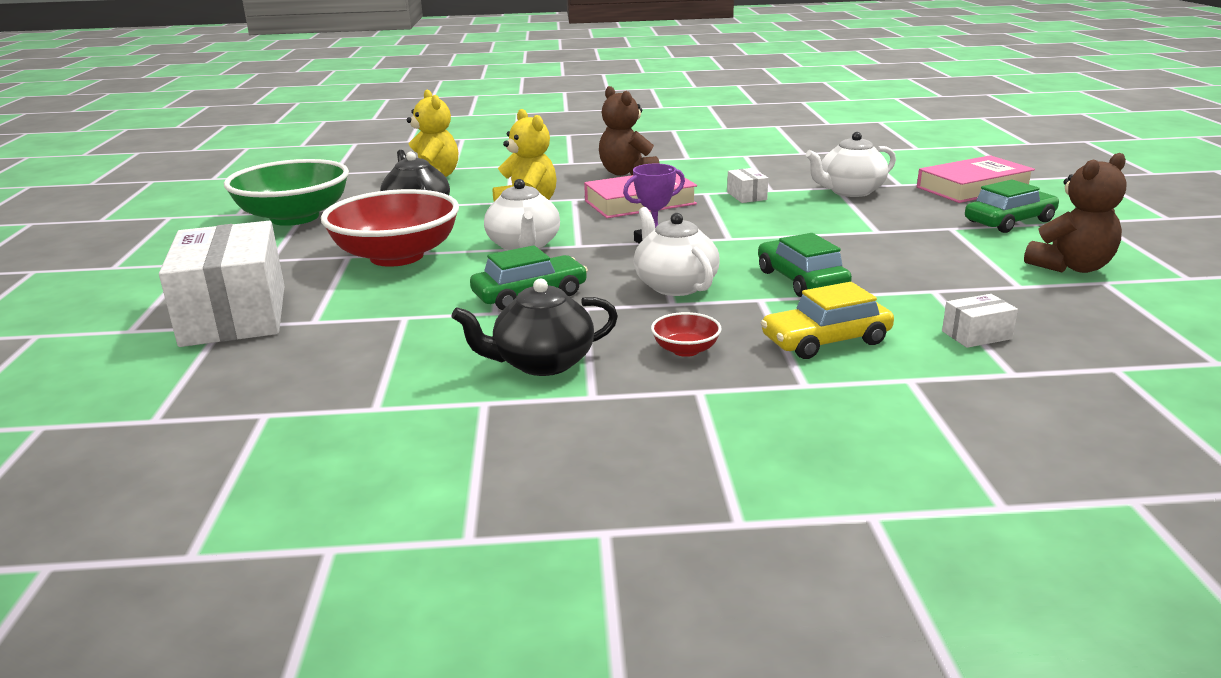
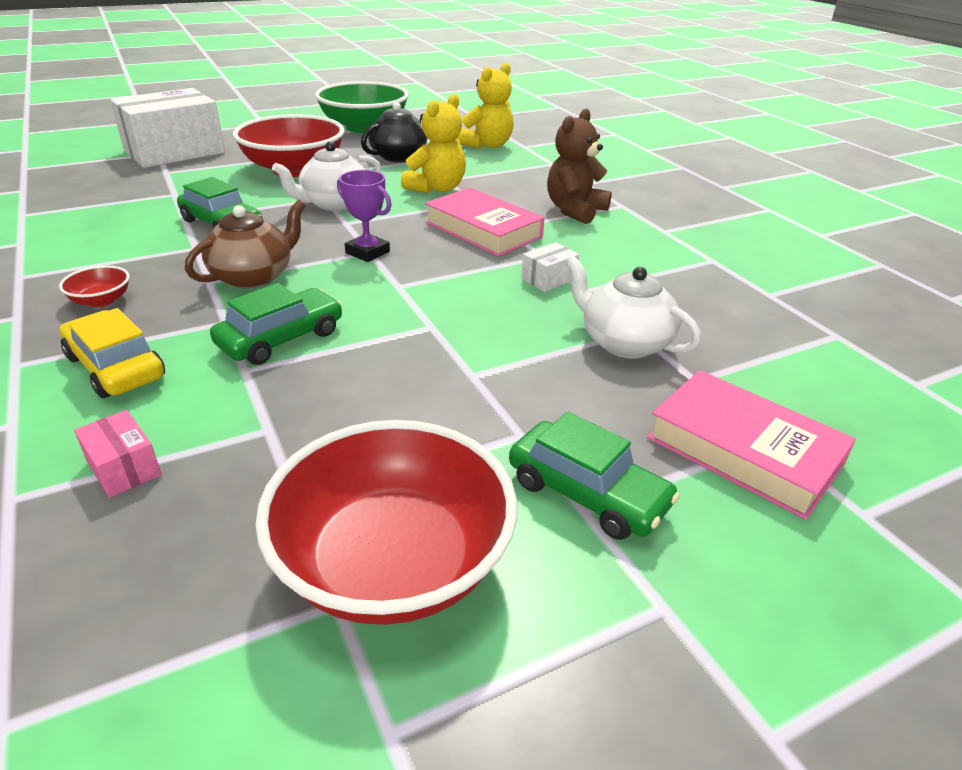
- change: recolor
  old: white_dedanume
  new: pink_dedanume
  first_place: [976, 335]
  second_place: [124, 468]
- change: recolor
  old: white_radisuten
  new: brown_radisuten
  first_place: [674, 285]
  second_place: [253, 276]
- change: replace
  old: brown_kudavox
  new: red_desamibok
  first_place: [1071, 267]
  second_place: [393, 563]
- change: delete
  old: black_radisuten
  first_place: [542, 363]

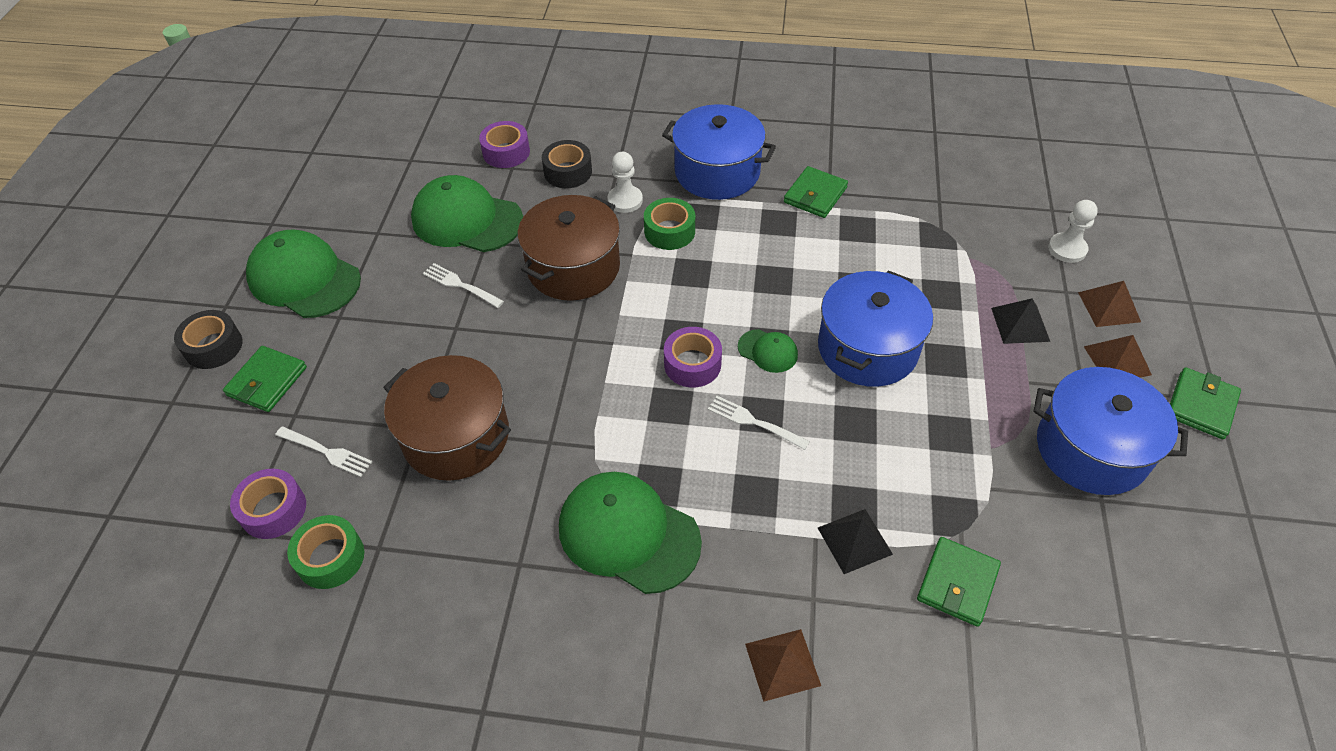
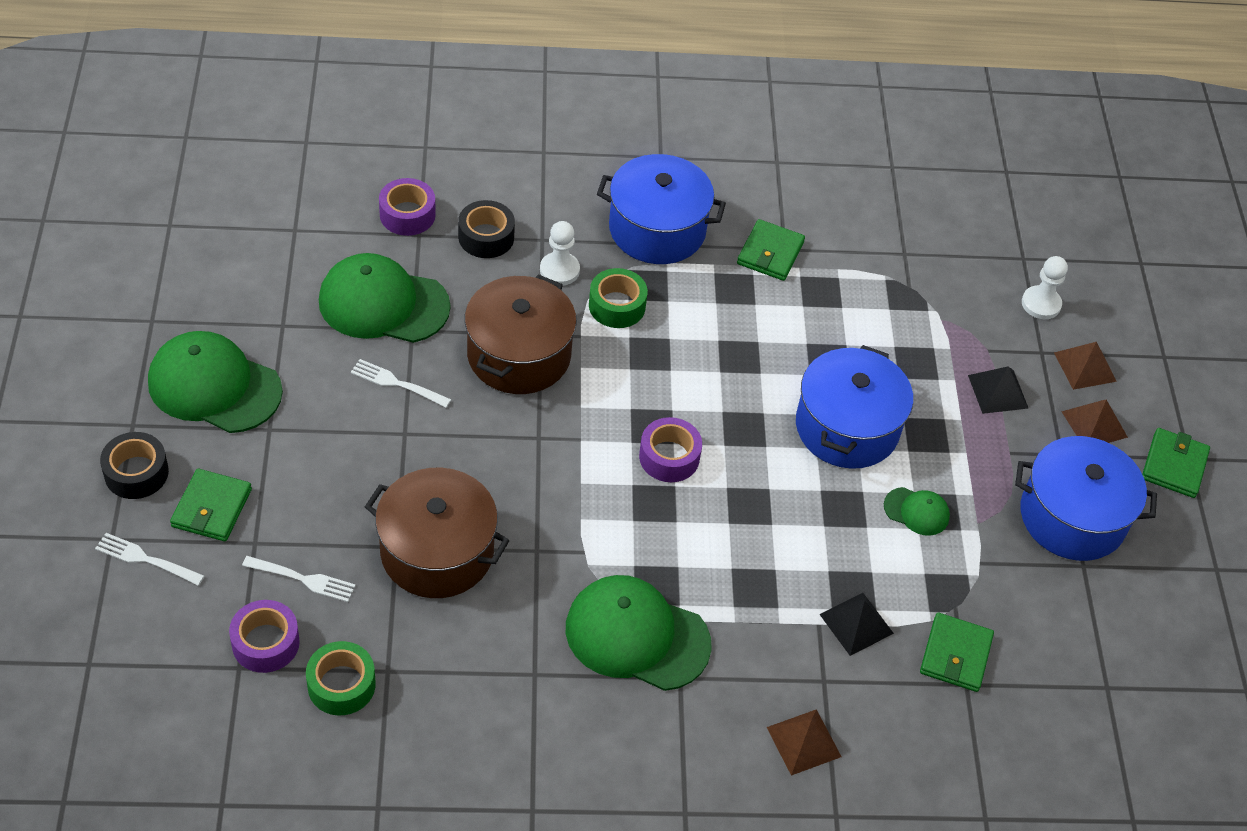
- change: move
  old: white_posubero
  first_place: [755, 422]
  second_place: [146, 559]
- change: move
  old: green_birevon
  first_place: [768, 351]
  second_place: [916, 511]

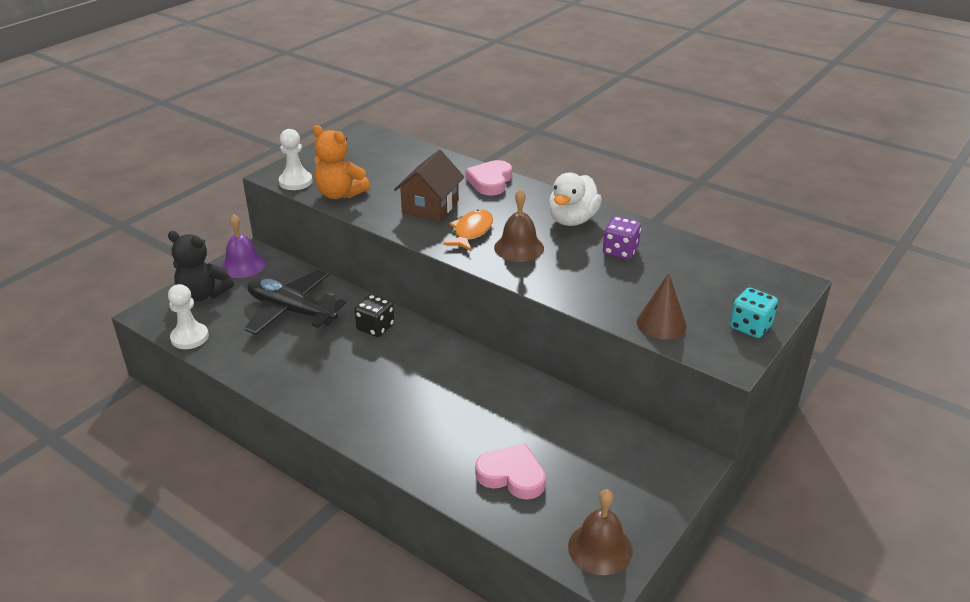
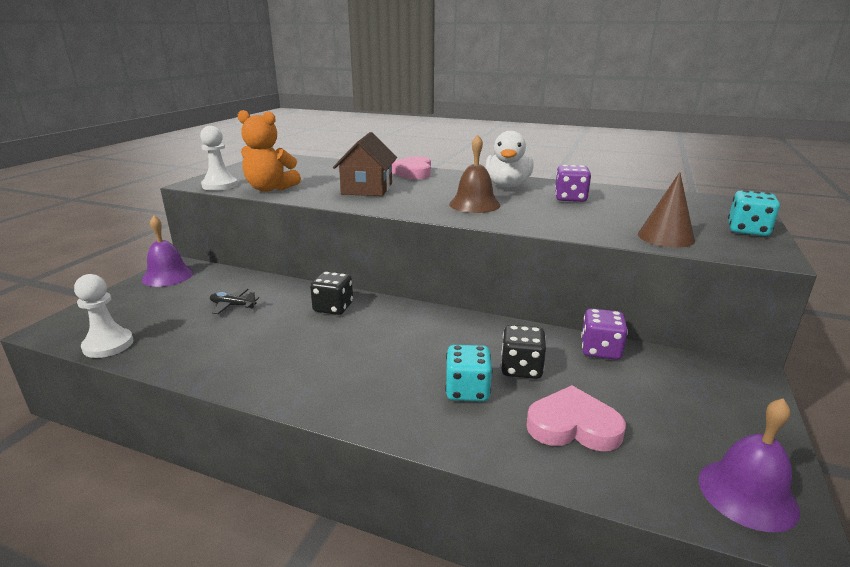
- change: resize
  old: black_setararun
  first_place: [291, 311]
  second_place: [233, 305]
  factor: 0.42
- change: insert
  new: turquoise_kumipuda
  second_place: [467, 390]
- change: insert
  new: black_kumipuda
  second_place: [521, 368]
- change: insert
  new: purple_kumipuda
  second_place: [600, 350]
- change: recolor
  old: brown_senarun
  new: purple_senarun
  first_place: [600, 548]
  second_place: [747, 494]
- change: delete
  old: black_kudavox
  first_place: [203, 294]
- change: delete
  old: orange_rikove
  first_place: [471, 231]

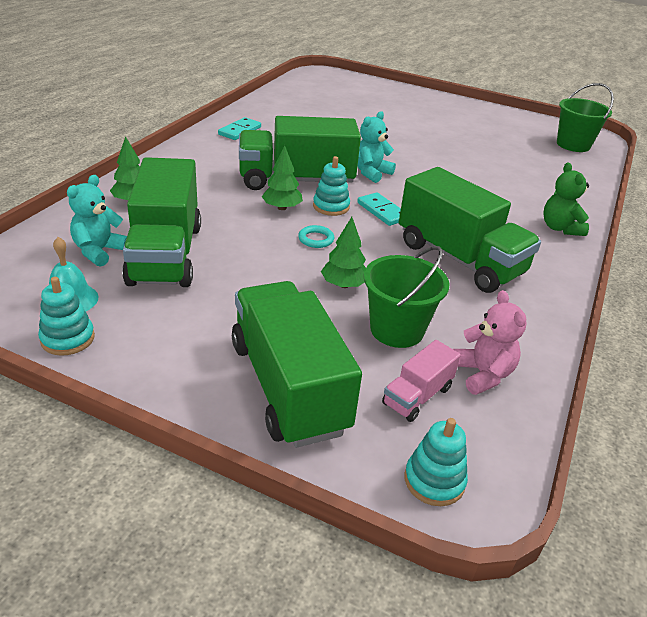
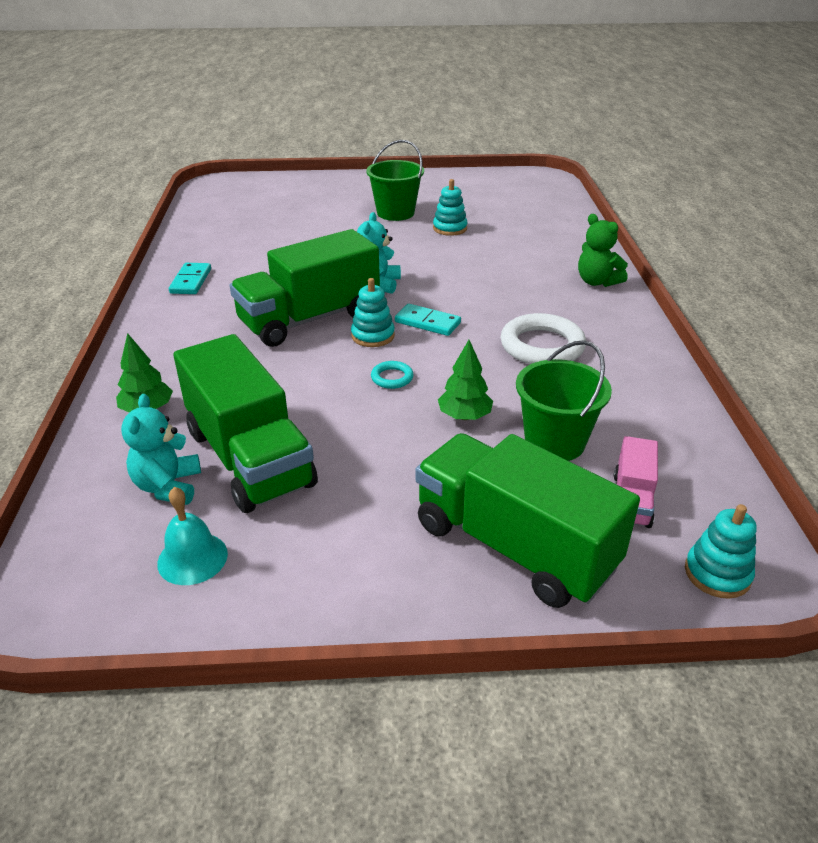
- change: move
  old: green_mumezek
  first_place: [573, 145]
  second_place: [395, 213]
- change: move
  old: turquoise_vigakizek
  first_place: [67, 338]
  second_place: [450, 228]
- change: replace
  old: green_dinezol
  new: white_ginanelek
  first_place: [459, 259]
  second_place: [542, 346]
- change: delete
  old: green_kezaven
  first_place: [282, 208]
- change: delete
  old: pink_kudavox
  first_place: [482, 374]

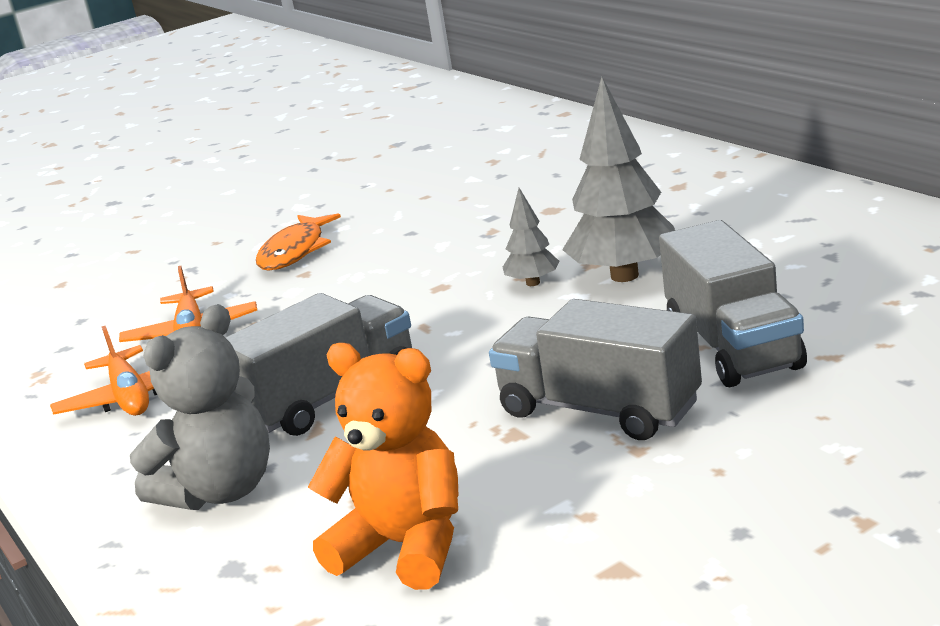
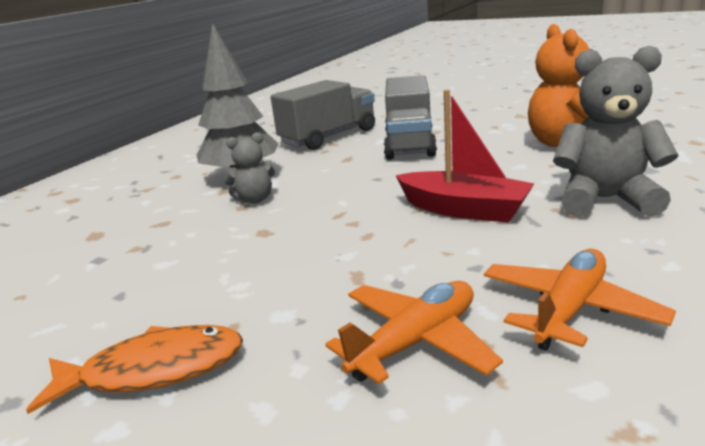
- change: replace
  old: grey_kezaven
  new: grey_kudavox
  first_place: [533, 283]
  second_place: [255, 199]
- change: replace
  old: grey_dinezol
  new: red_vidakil
  first_place: [330, 397]
  second_place: [464, 210]

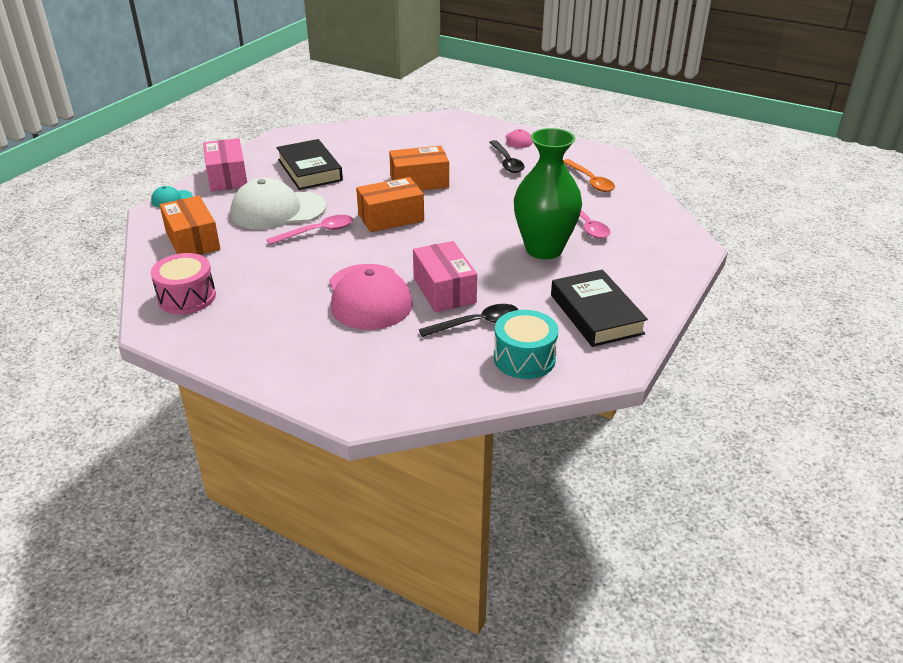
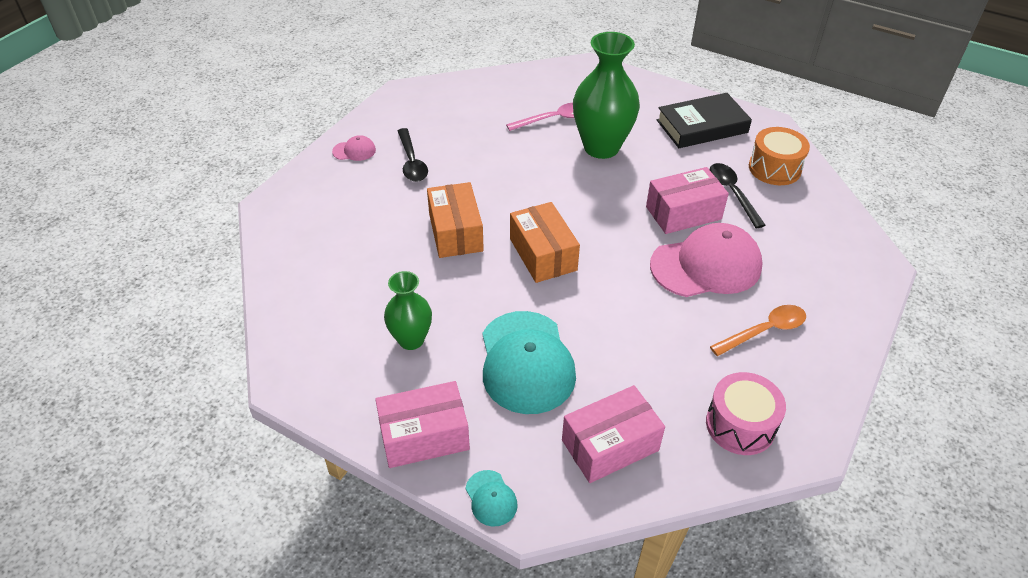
- change: replace
  old: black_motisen
  new: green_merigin
  first_place: [310, 170]
  second_place: [411, 340]
- change: rotate
  old: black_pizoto
  first_place: [507, 162]
  second_place: [412, 162]
  degrees: 90
- change: recolor
  old: white_birevon
  new: turquoise_birevon
  first_place: [278, 210]
  second_place: [526, 362]
- change: recolor
  old: orange_dedanume
  new: pink_dedanume
  first_place: [192, 240]
  second_place: [610, 445]
- change: move
  old: orange_pizoto
  first_place: [590, 181]
  second_place: [764, 331]
- change: recolor
  old: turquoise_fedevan
  new: orange_fedevan
  first_place: [524, 358]
  second_place: [774, 168]
- change: delete
  old: pink_pizoto
  first_place: [317, 232]

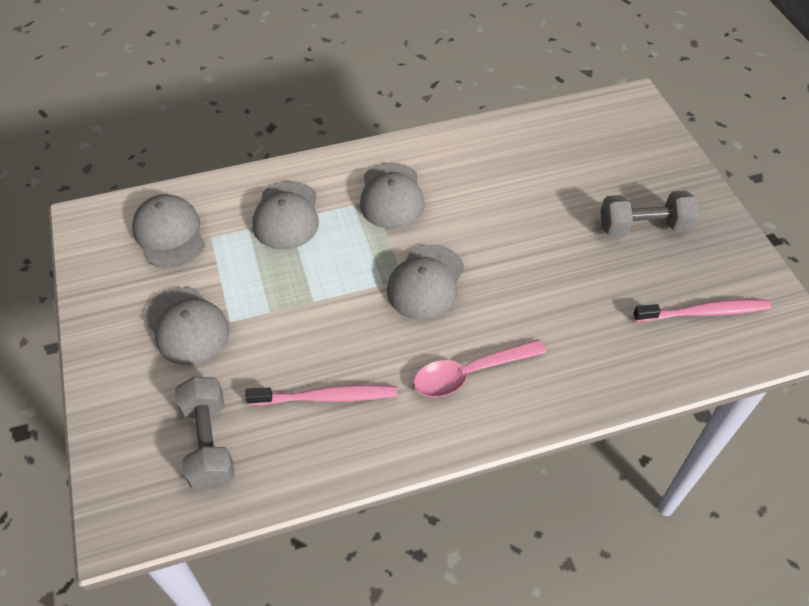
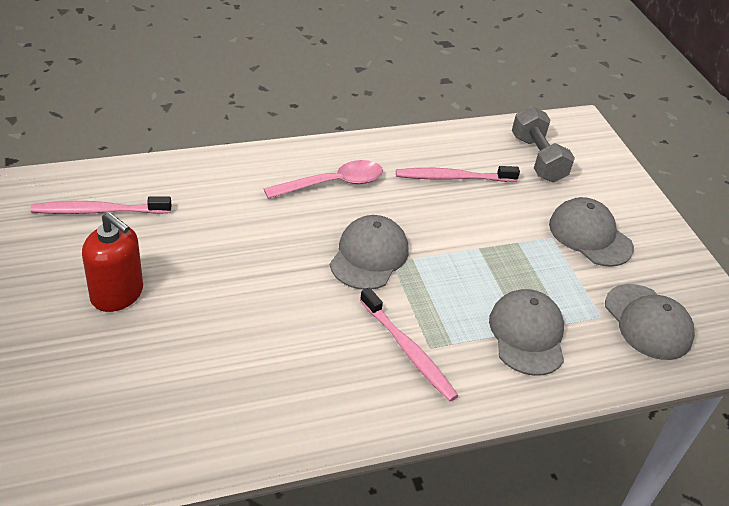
- change: replace
  old: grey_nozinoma
  new: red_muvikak
  first_place: [644, 227]
  second_place: [117, 294]
- change: replace
  old: grey_birevon
  new: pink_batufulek
  first_place: [391, 196]
  second_place: [408, 351]

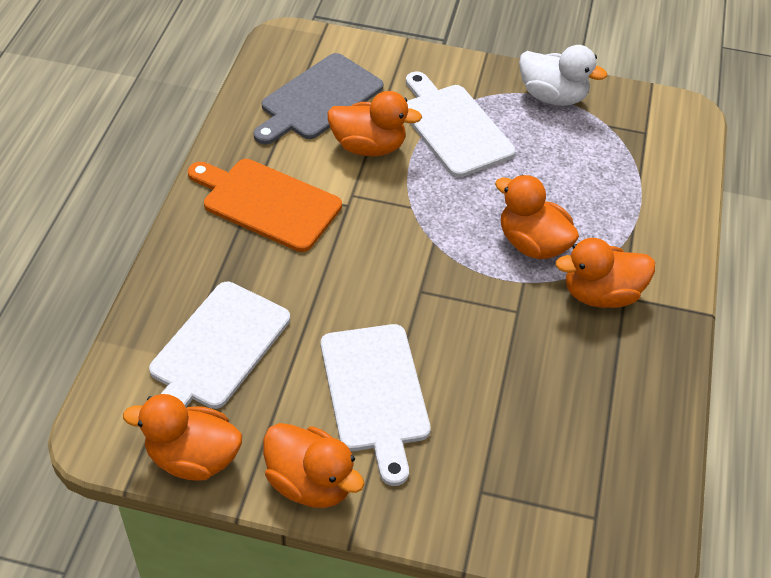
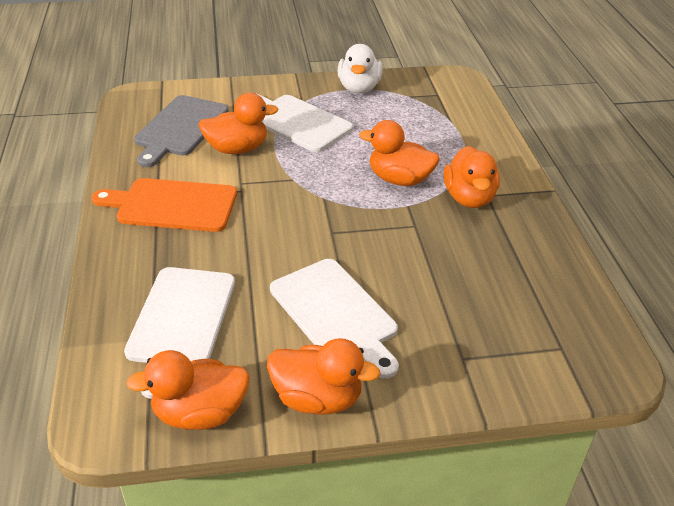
- change: rotate
  old: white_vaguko
  first_place: [552, 96]
  second_place: [359, 88]
  degrees: 90
- change: rotate
  old: orange_vaguko
  first_place: [600, 294]
  second_place: [469, 198]
  degrees: -60

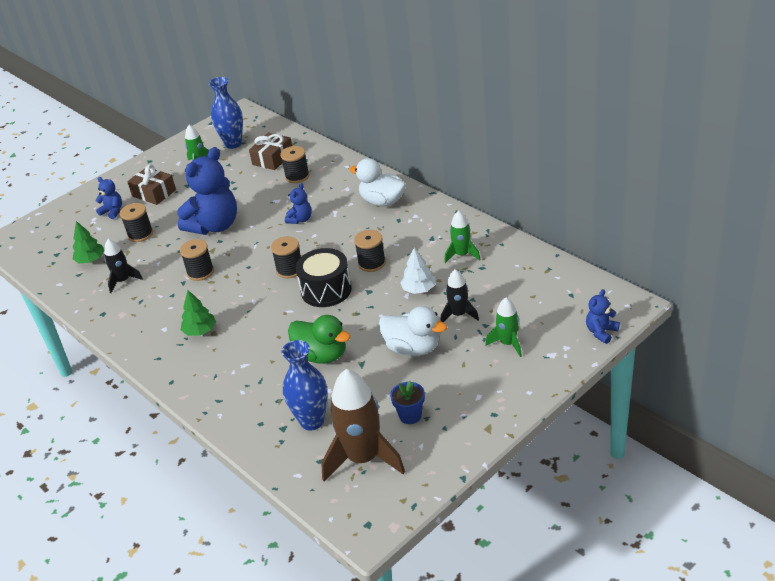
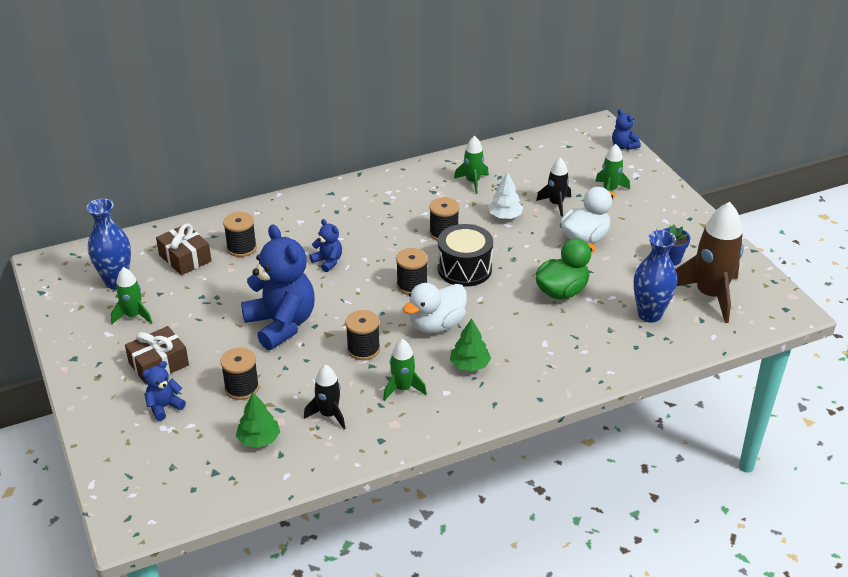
- change: insert
  new: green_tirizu
  second_place: [403, 388]
- change: move
  old: white_vaguko
  first_place: [382, 201]
  second_place: [436, 325]

